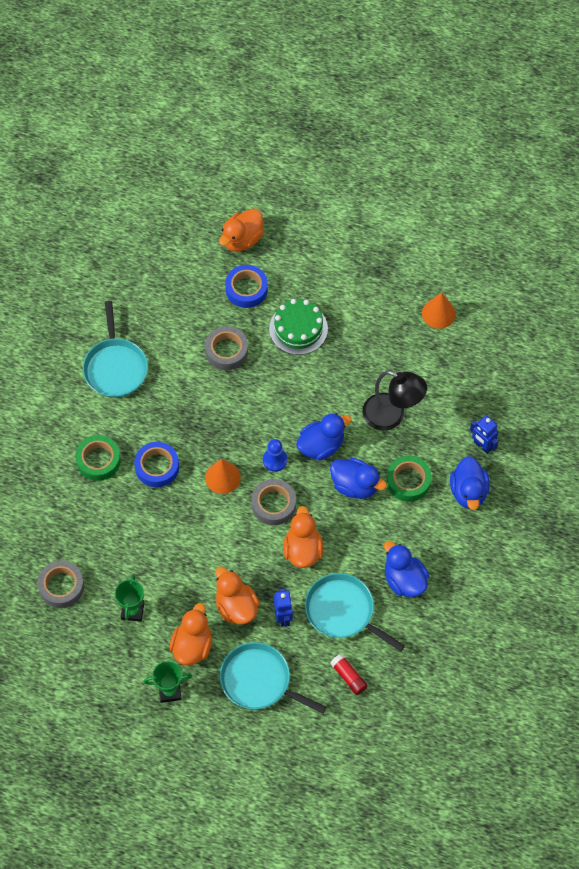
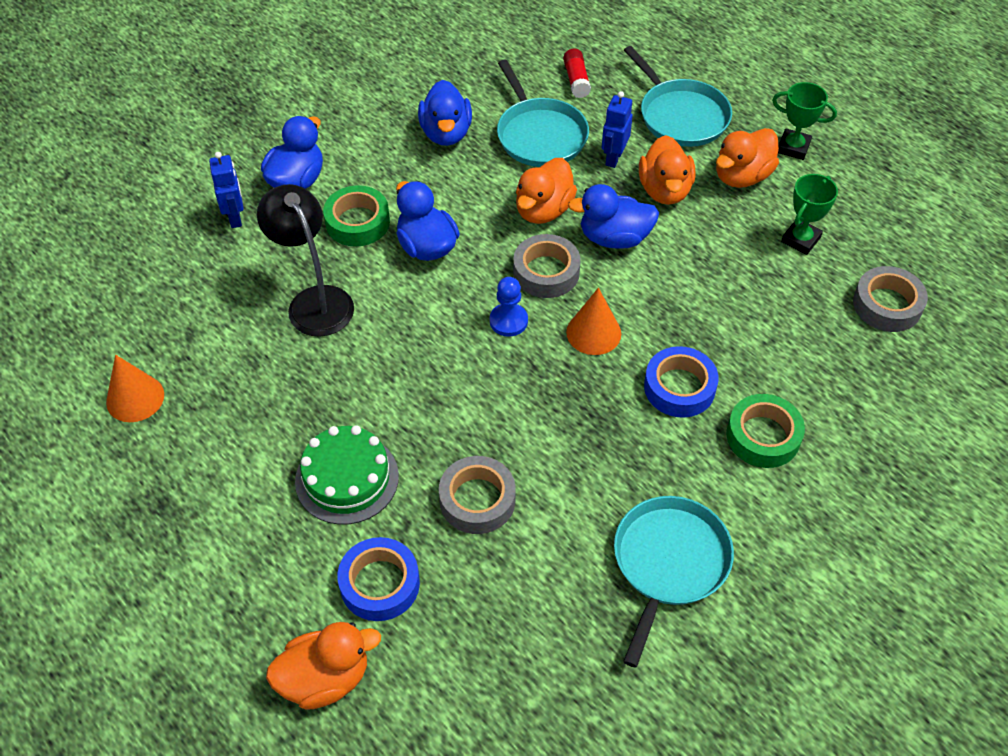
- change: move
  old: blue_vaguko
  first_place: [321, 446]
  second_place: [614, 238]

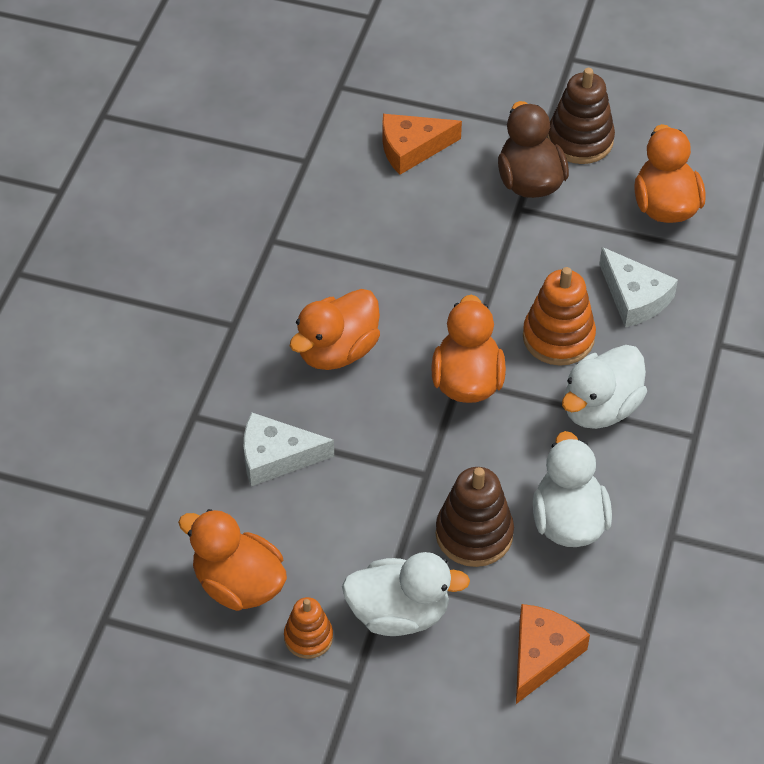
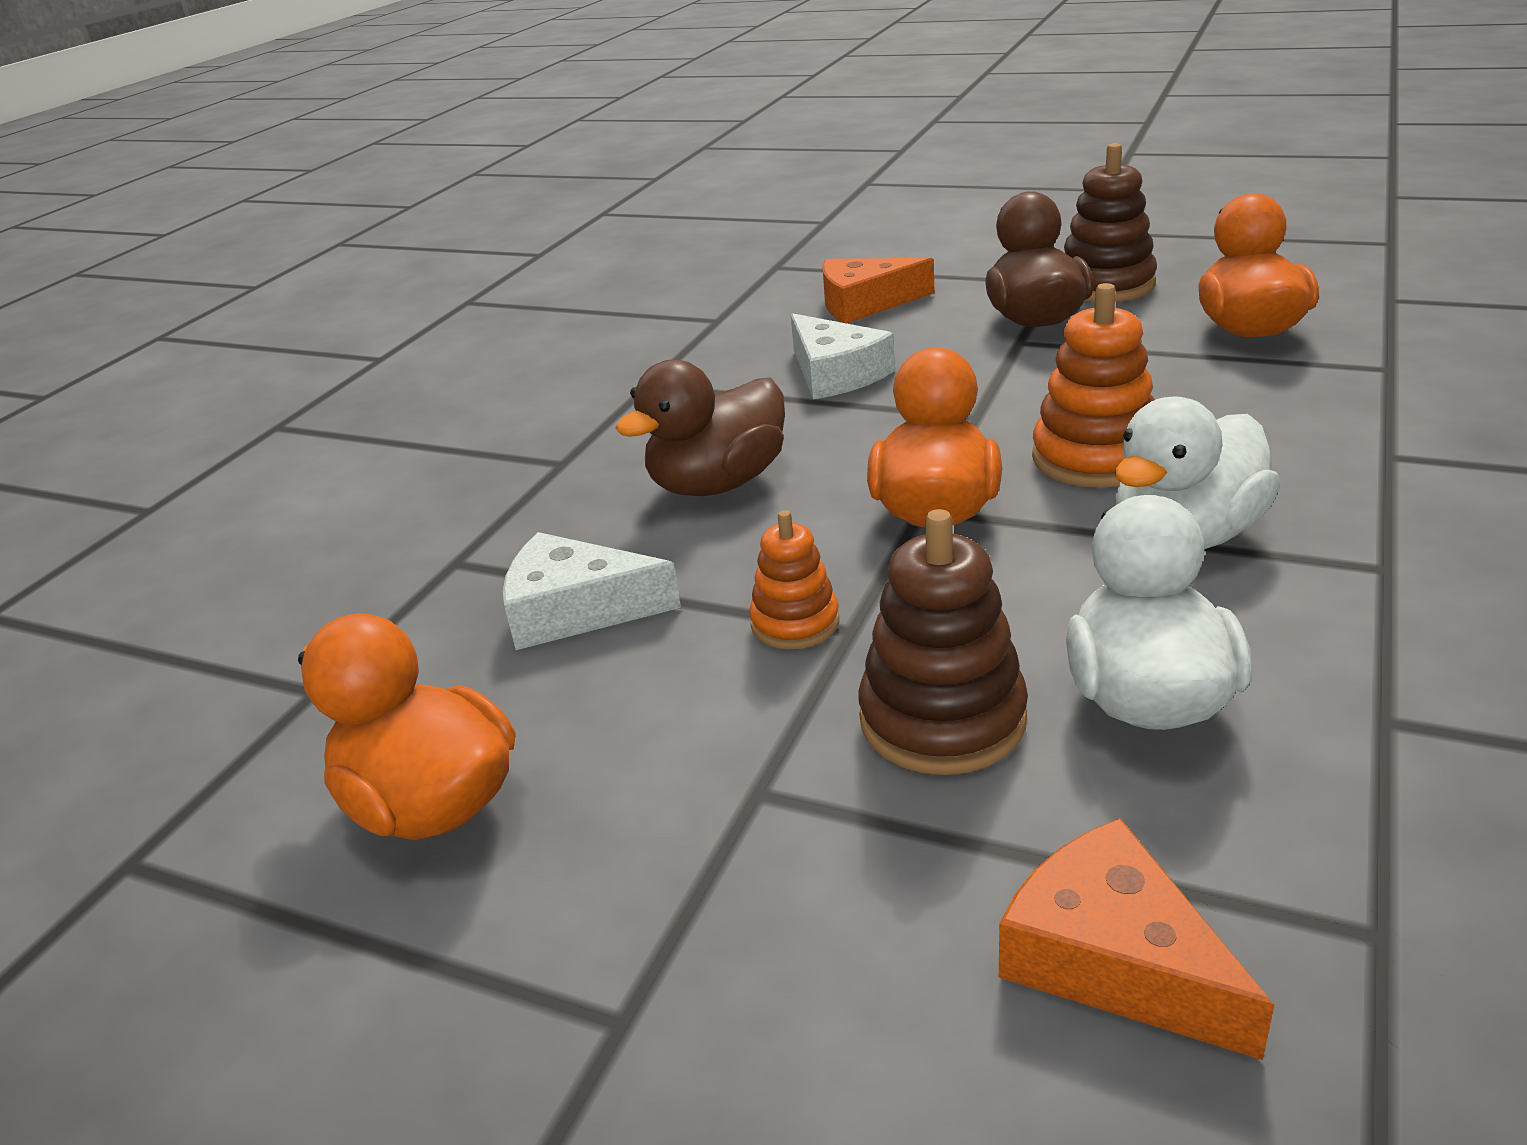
- change: recolor
  old: orange_vaguko
  new: brown_vaguko
  first_place: [337, 351]
  second_place: [718, 484]
- change: move
  old: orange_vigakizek
  first_place: [308, 637]
  second_place: [795, 623]
- change: move
  old: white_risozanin
  first_place: [634, 297]
  second_place: [835, 374]
- change: rotate
  old: orange_risozanin
  first_place: [542, 654]
  second_place: [1114, 959]
  degrees: -75
- change: delete
  old: white_vaguko
  first_place: [399, 613]

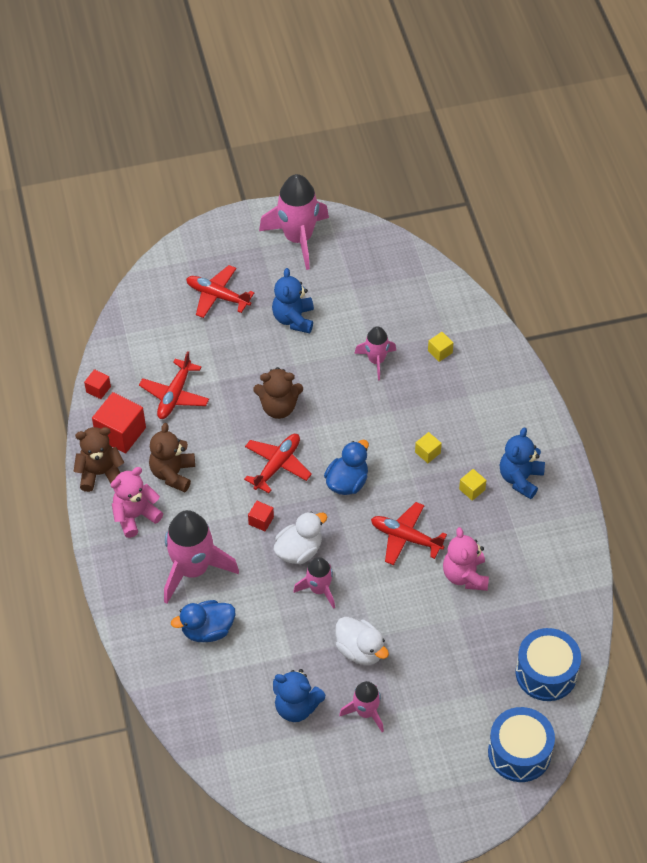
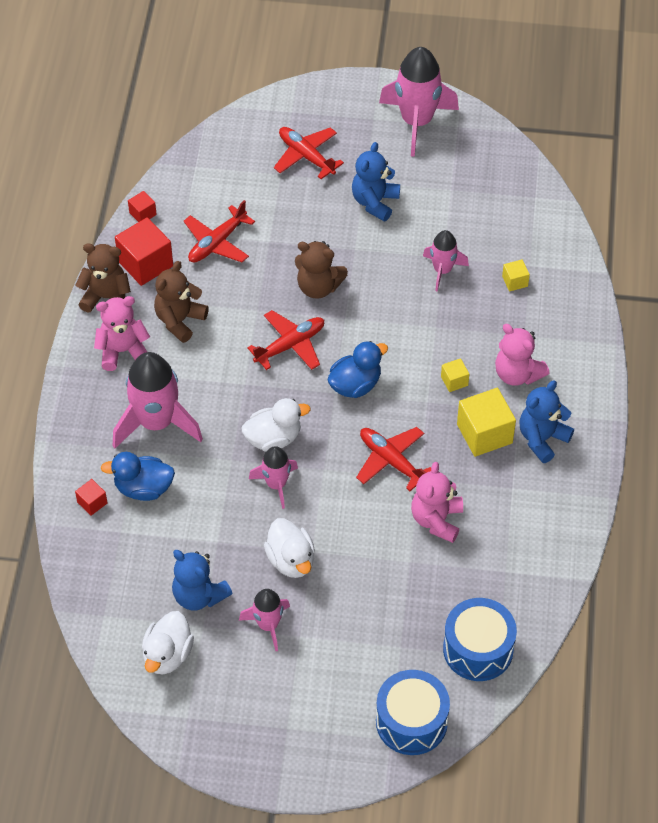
- change: move
  old: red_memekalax
  first_place: [261, 521]
  second_place: [92, 503]
- change: insert
  new: white_vaguko
  second_place: [167, 655]
- change: resize
  old: yellow_memekalax
  first_place: [472, 489]
  second_place: [484, 434]
  factor: 2.0
- change: insert
  new: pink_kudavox
  second_place: [517, 374]

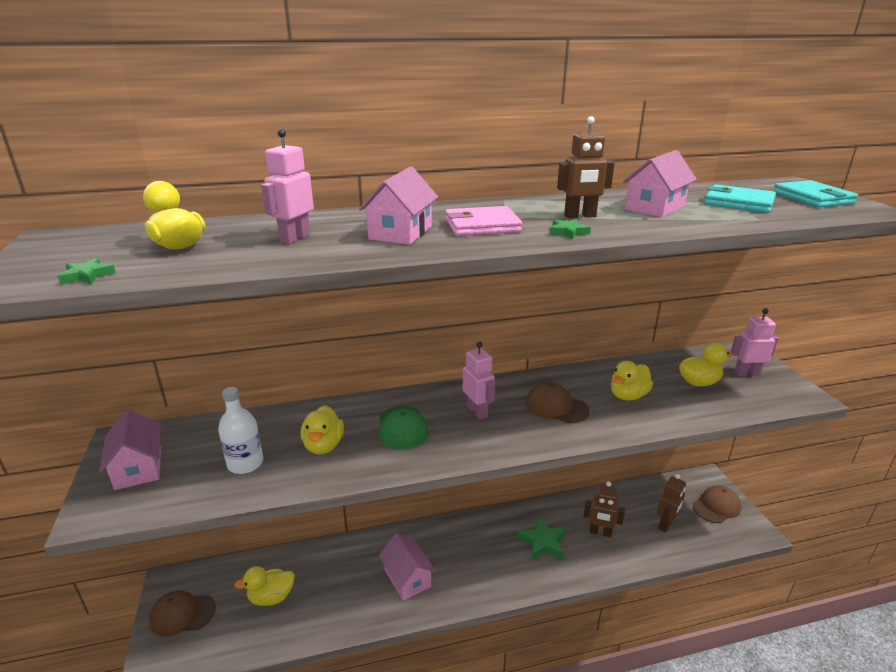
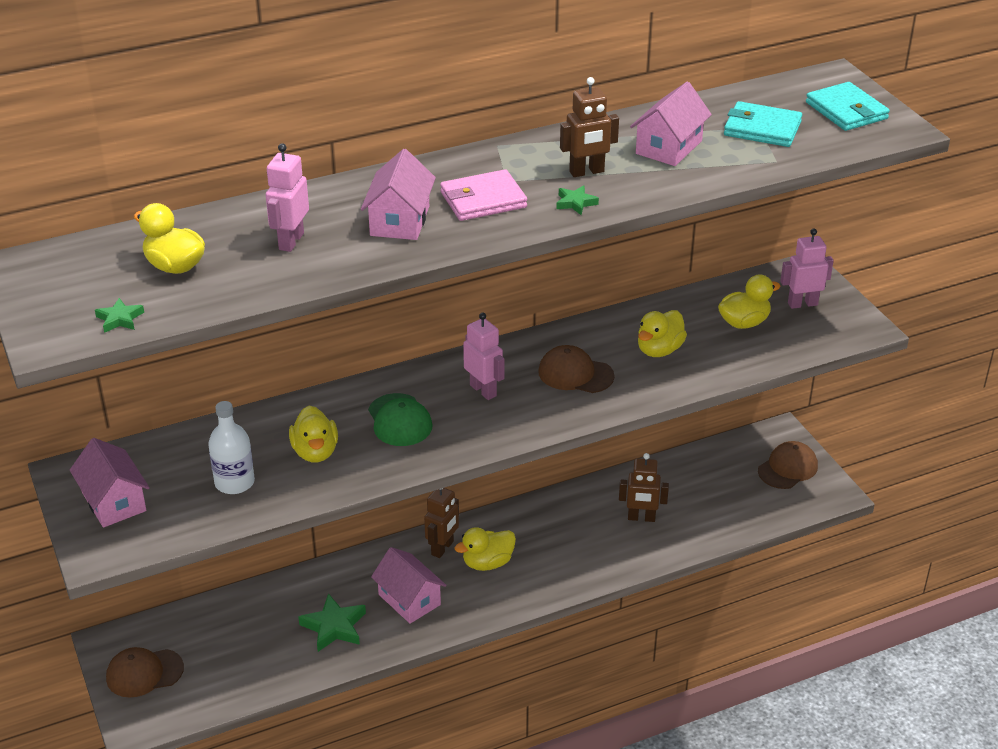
- change: move
  old: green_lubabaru
  first_place: [543, 542]
  second_place: [334, 627]
- change: move
  old: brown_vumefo
  first_place: [666, 524]
  second_place: [443, 548]
- change: move
  old: yellow_vaguko
  first_place: [271, 597]
  second_place: [487, 563]

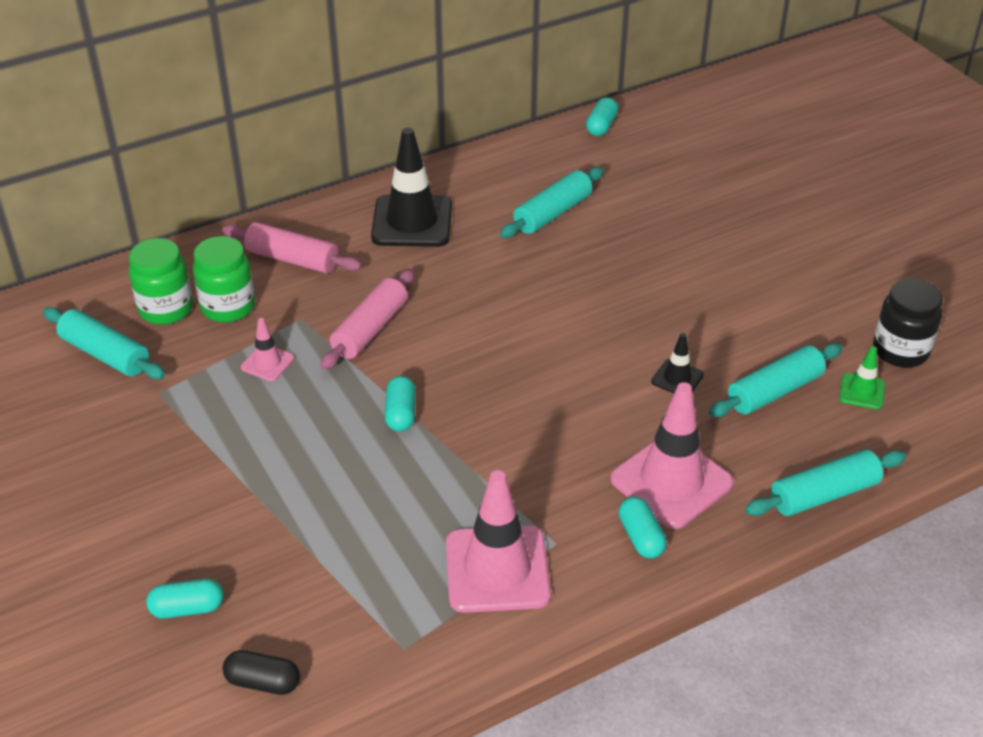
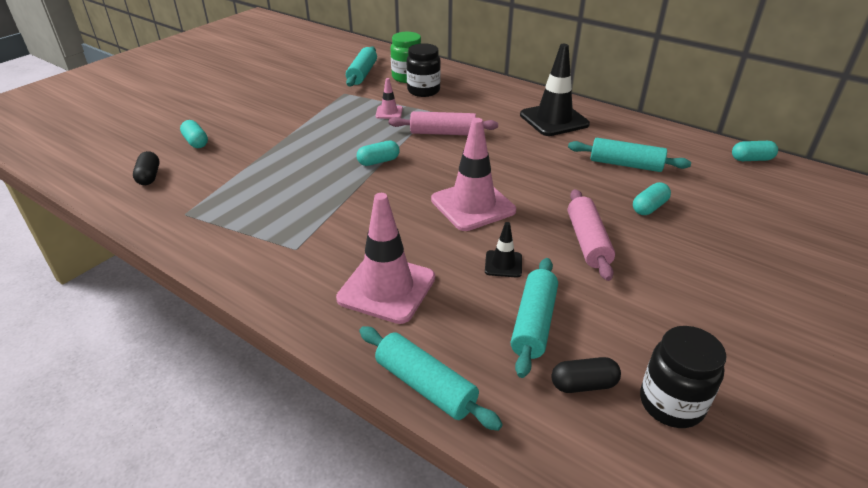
- change: recolor
  old: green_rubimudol
  new: black_rubimudol
  first_place: [228, 307]
  second_place: [423, 91]
- change: move
  old: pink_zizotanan
  first_place: [497, 569]
  second_place: [473, 205]
- change: rotate
  old: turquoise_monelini
  first_place: [774, 391]
  second_place: [533, 323]
  degrees: 75
- change: replace
  old: green_zizotanan
  new: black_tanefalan
  first_place: [862, 391]
  second_place: [583, 384]
- change: move
  old: pink_monelini
  first_place: [292, 259]
  second_place: [587, 242]
- change: move
  old: turquoise_tanefalan
  first_place: [641, 537]
  second_place: [649, 207]

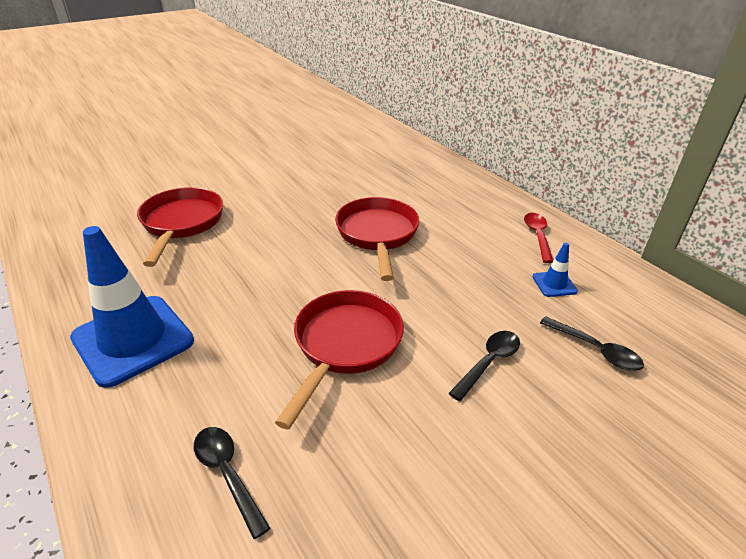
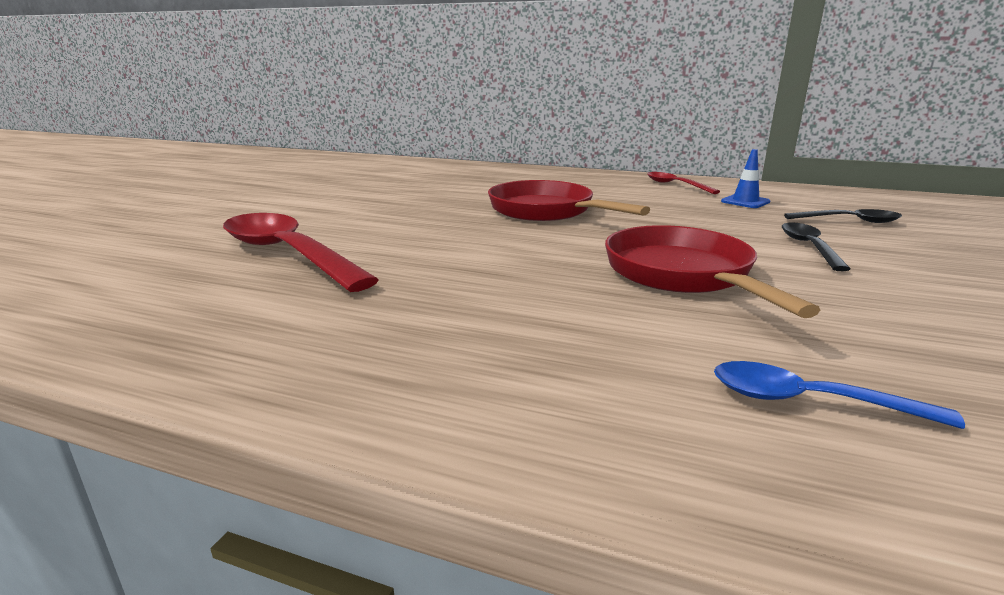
- change: replace
  old: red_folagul
  new: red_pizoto
  first_place: [181, 224]
  second_place: [287, 254]
- change: recolor
  old: black_pizoto
  new: blue_pizoto
  first_place: [227, 474]
  second_place: [809, 401]
- change: delete
  old: blue_zizotanan
  first_place: [133, 339]

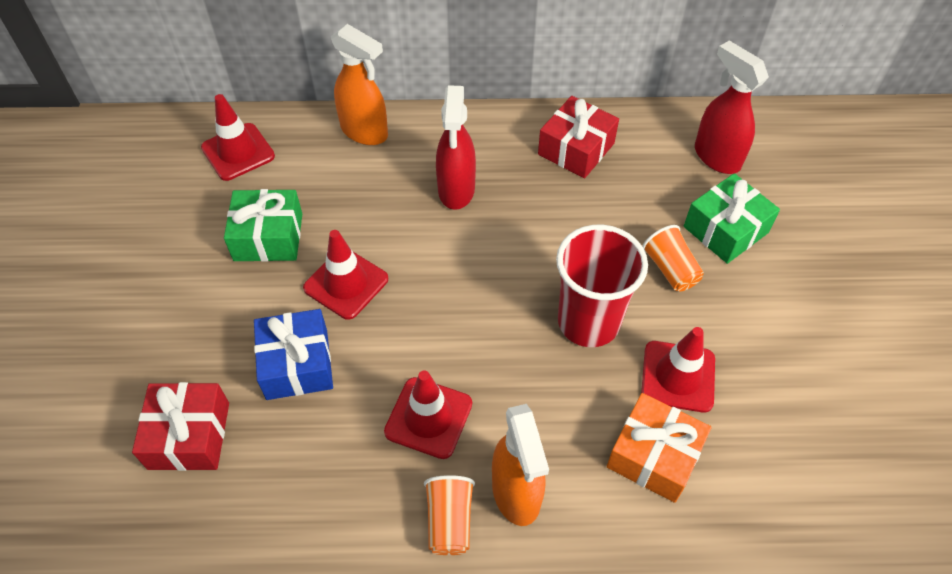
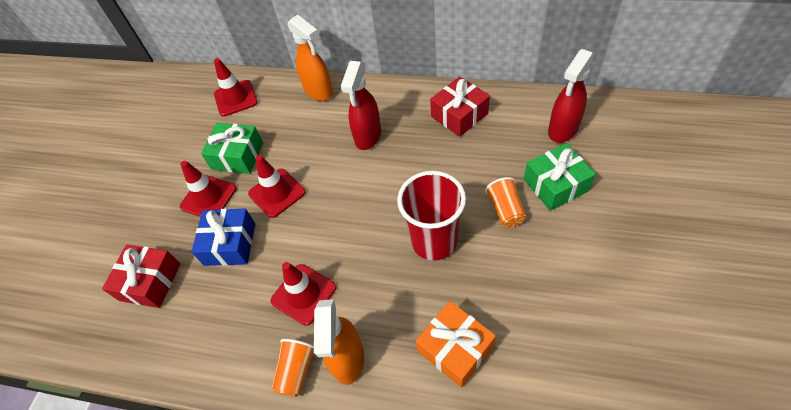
- change: move
  old: red_zizotanan
  first_place: [678, 376]
  second_place: [208, 197]
- change: rotate
  old: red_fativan
  first_place: [716, 157]
  second_place: [562, 130]
  degrees: -120

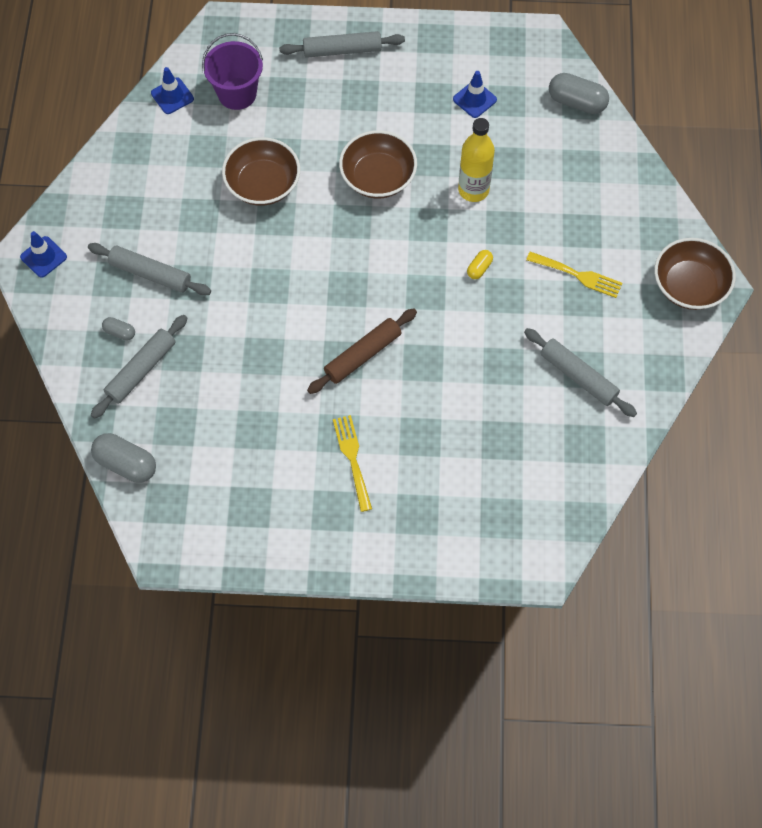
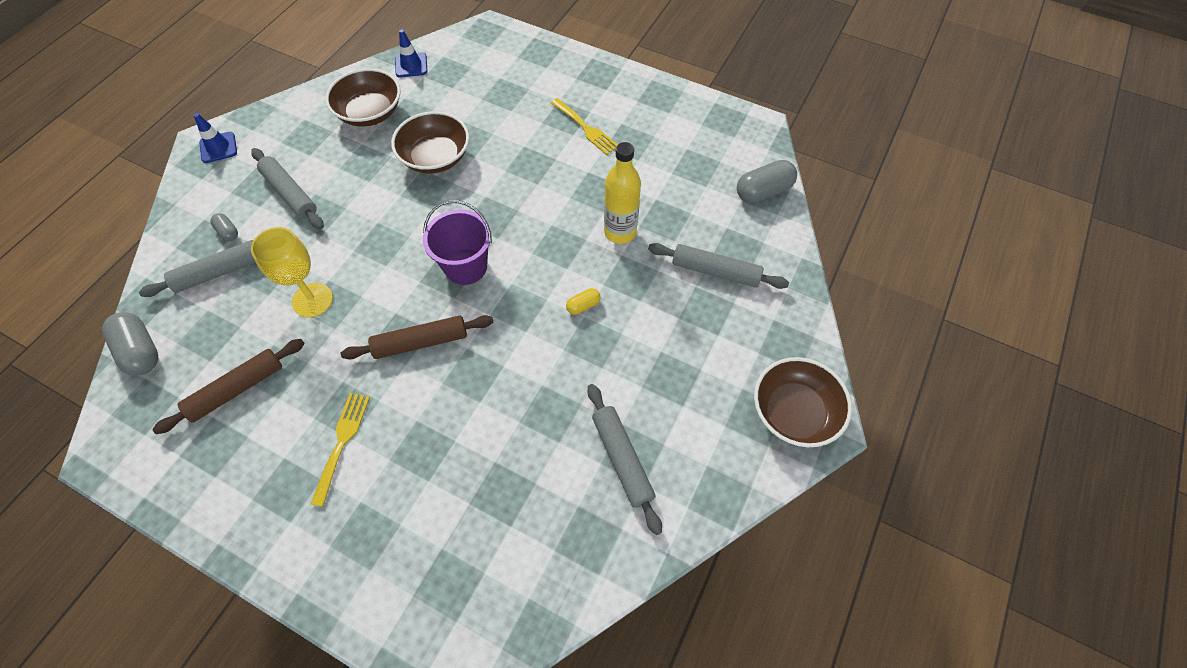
- change: insert
  new: brown_monelini
  second_place: [237, 389]
- change: insert
  new: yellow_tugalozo
  second_place: [312, 300]
- change: move
  old: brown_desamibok
  first_place: [378, 177]
  second_place: [370, 113]
- change: move
  old: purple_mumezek
  first_place: [237, 93]
  second_place: [465, 267]
- change: move
  old: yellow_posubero
  first_place: [578, 275]
  second_place: [586, 128]
- change: move
  old: grey_monelini
  first_place: [342, 50]
  second_place: [715, 271]
- change: rotate
  old: grey_tanefalan
  first_place: [576, 102]
  second_place: [763, 191]
  degrees: -75
- change: delete
  old: blue_zizotanan
  first_place: [474, 99]

